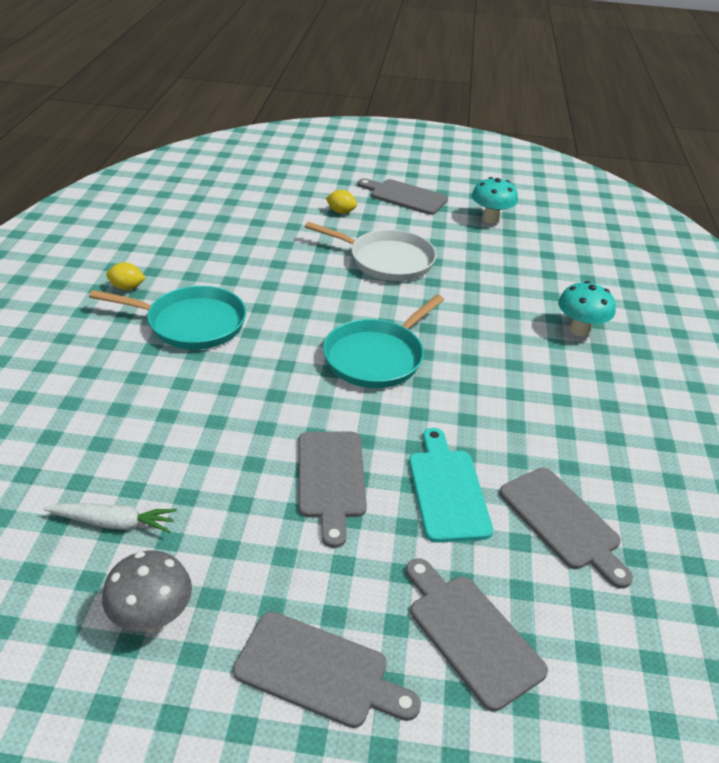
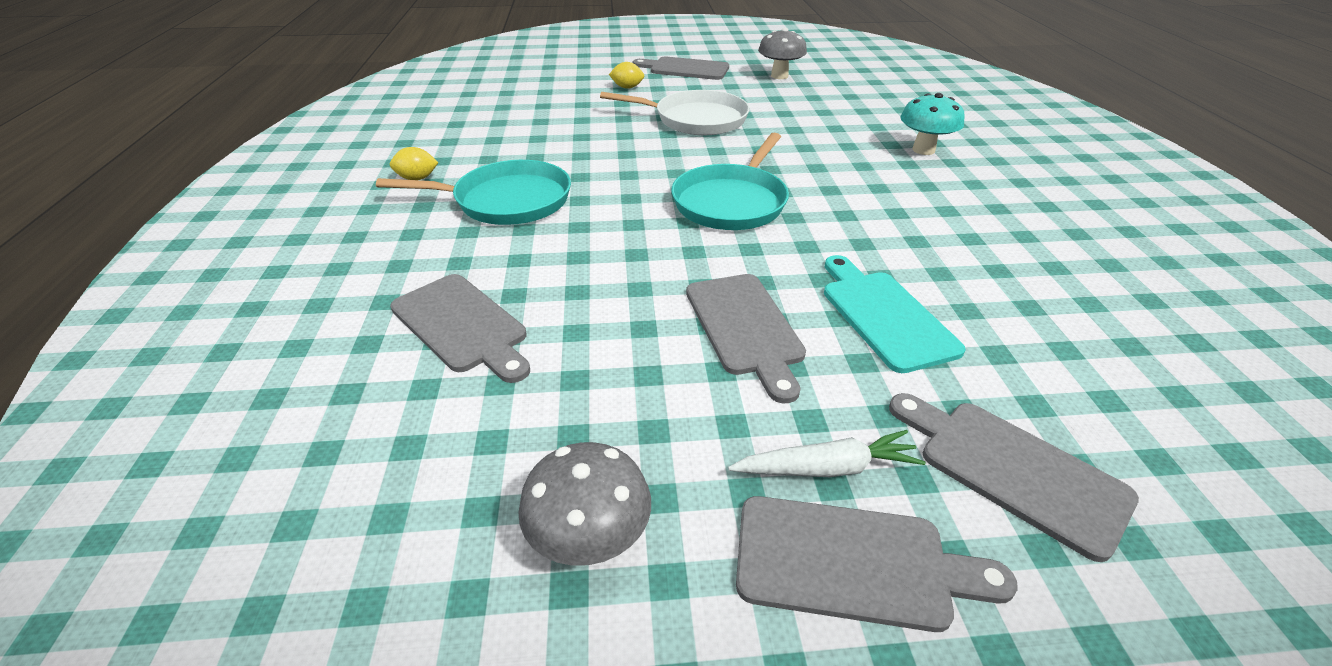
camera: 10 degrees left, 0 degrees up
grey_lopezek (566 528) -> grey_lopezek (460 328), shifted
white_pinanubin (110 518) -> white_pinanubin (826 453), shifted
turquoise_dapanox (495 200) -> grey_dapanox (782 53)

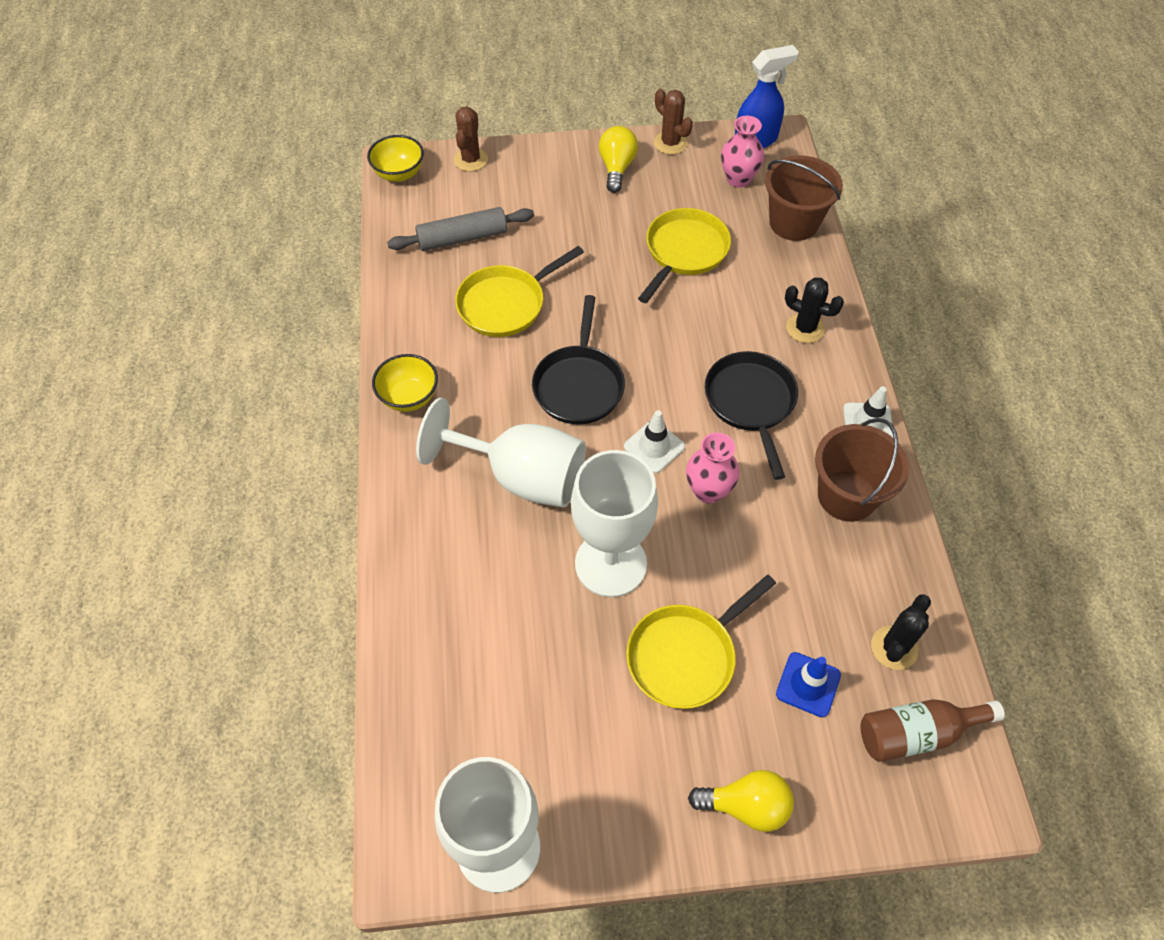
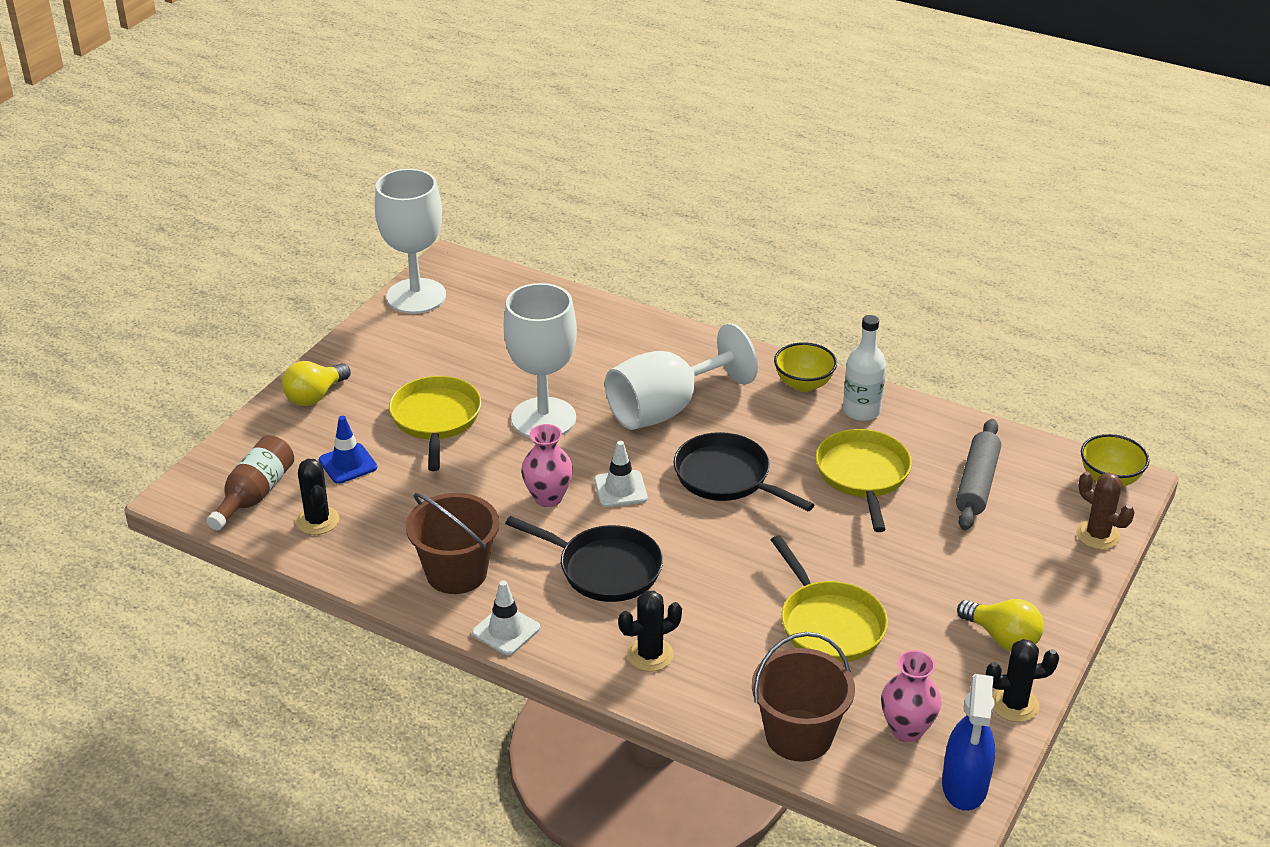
camera: 125 degrees right, 20 degrees down
none -> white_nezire (864 368)
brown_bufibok (673 122) -> black_bufibok (1022 680)

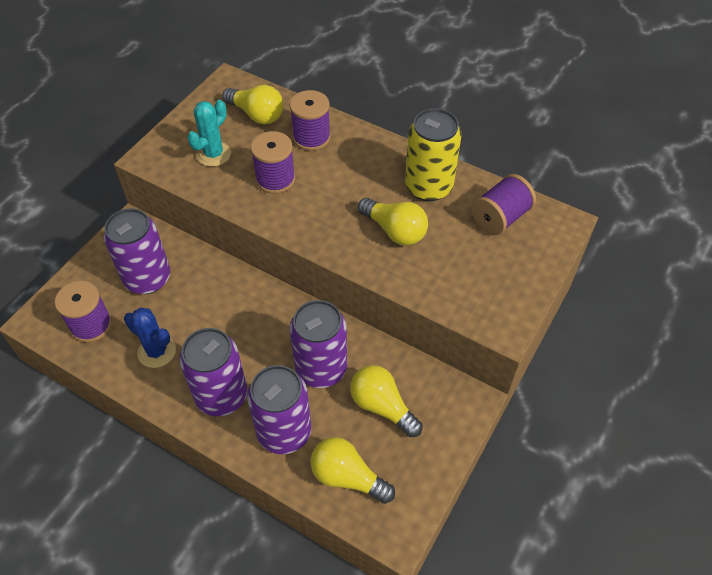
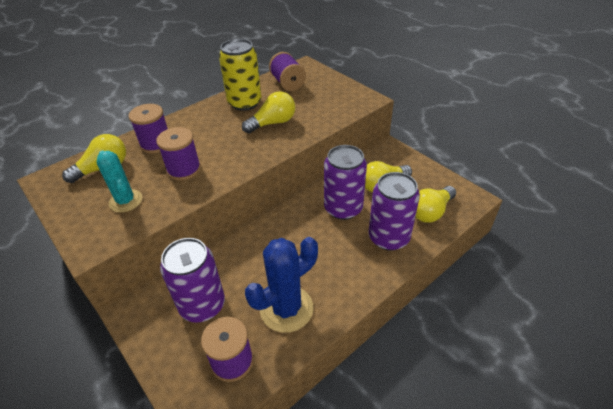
camera: 70 degrees left, 10 degrees down
blue_bufibok (150 337) -> blue_bufibok (281 285), x1.52
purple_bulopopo (213 372) -> none

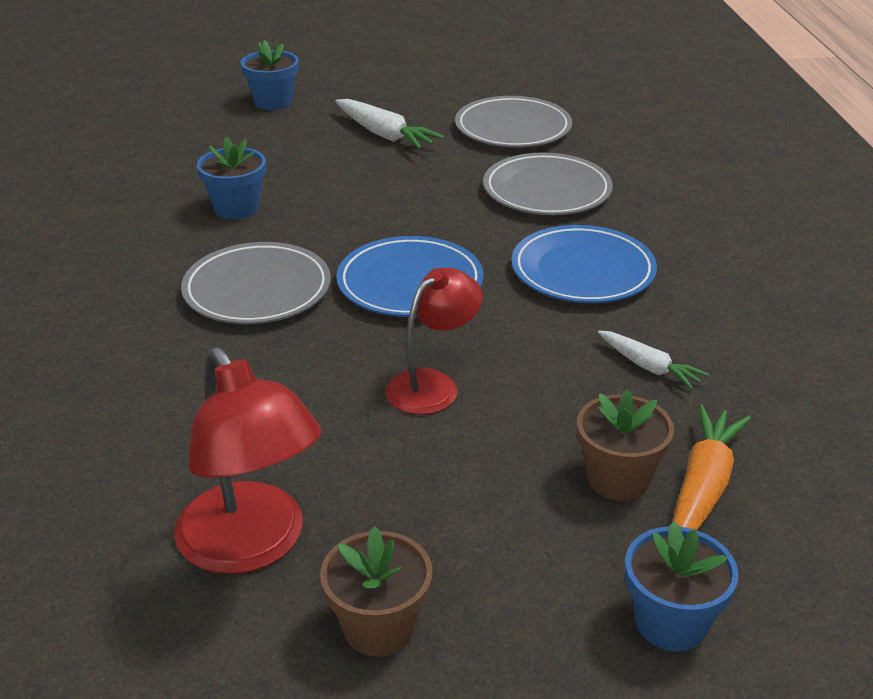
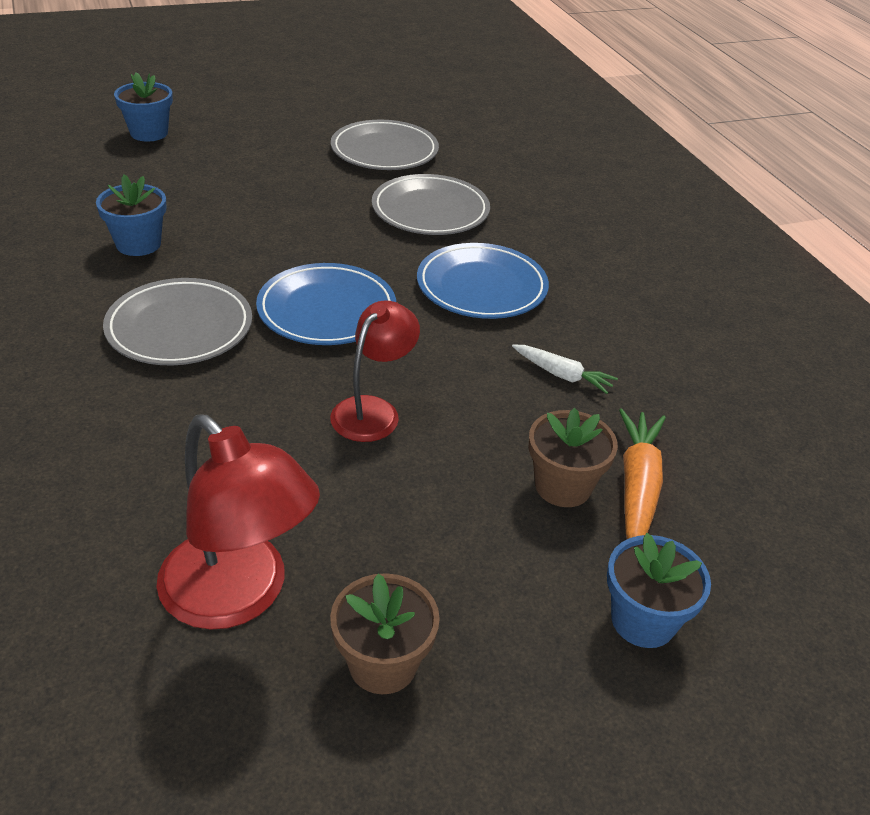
camera: 15 degrees left, 5 degrees up
white_pinanubin (389 124) -> none

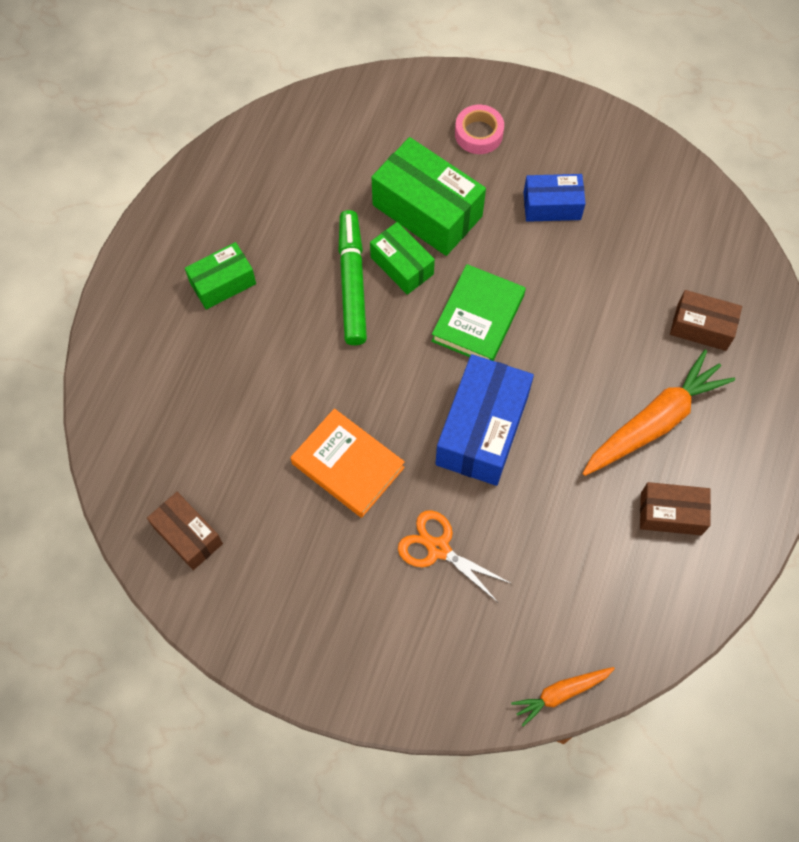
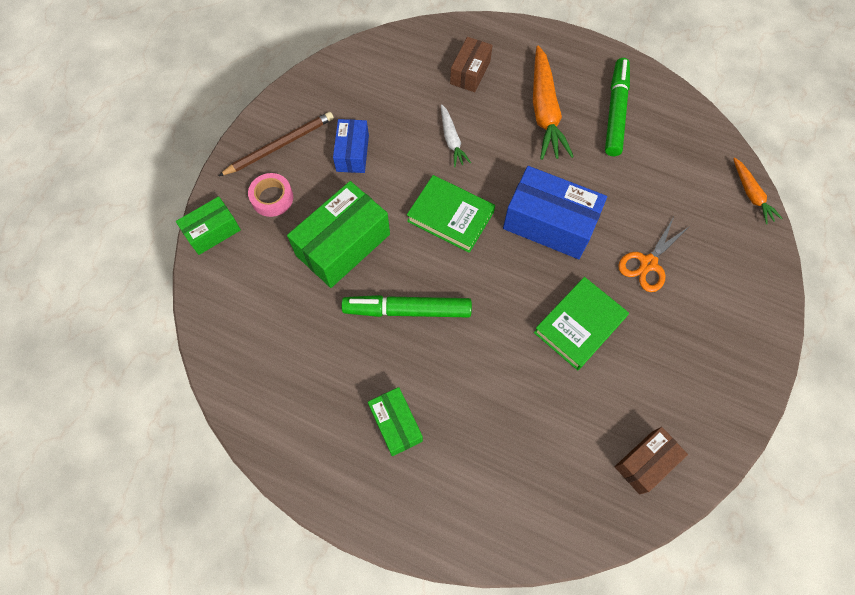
camera: 85 degrees left, 0 degrees up
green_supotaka (402 258) -> green_supotaka (208 225), shifted
none -> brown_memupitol (276 144)
none -> white_pinanubin (456 135)
orange_pinanubin (659 413) -> orange_pinanubin (553 102), 150 degrees counterclockwise
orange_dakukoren (347 463) -> green_dakukoren (581 323)
brown_supotaka (675 508) -> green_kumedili (617 107)

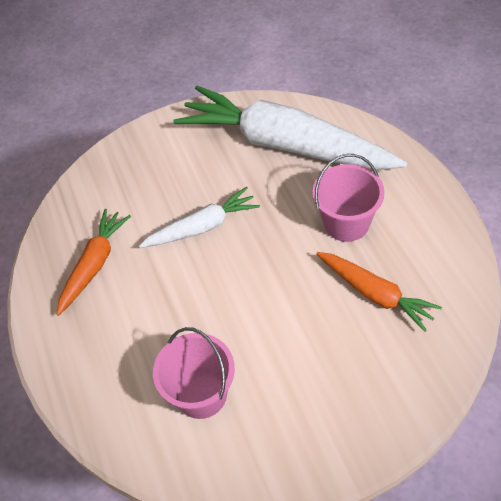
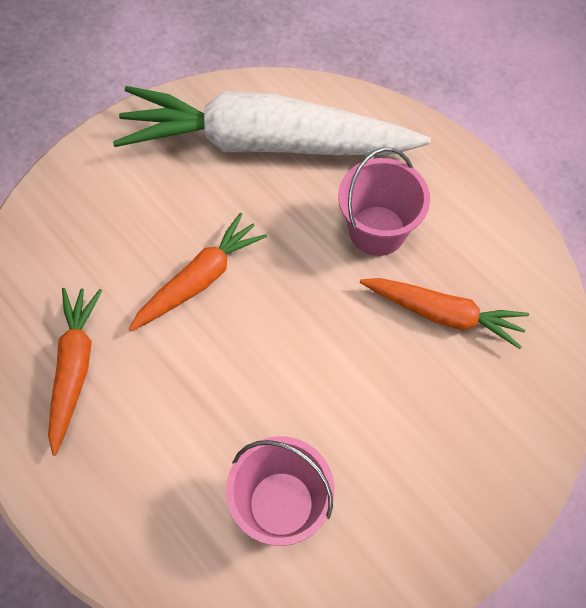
camera: 25 degrees left, 10 degrees up
white_pinanubin (199 217) -> orange_pinanubin (198 272)

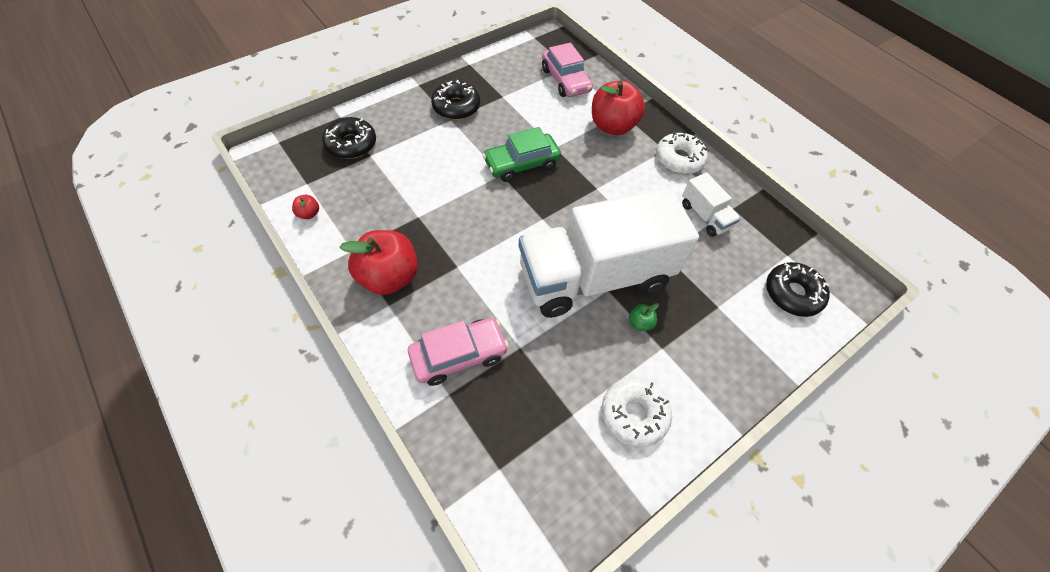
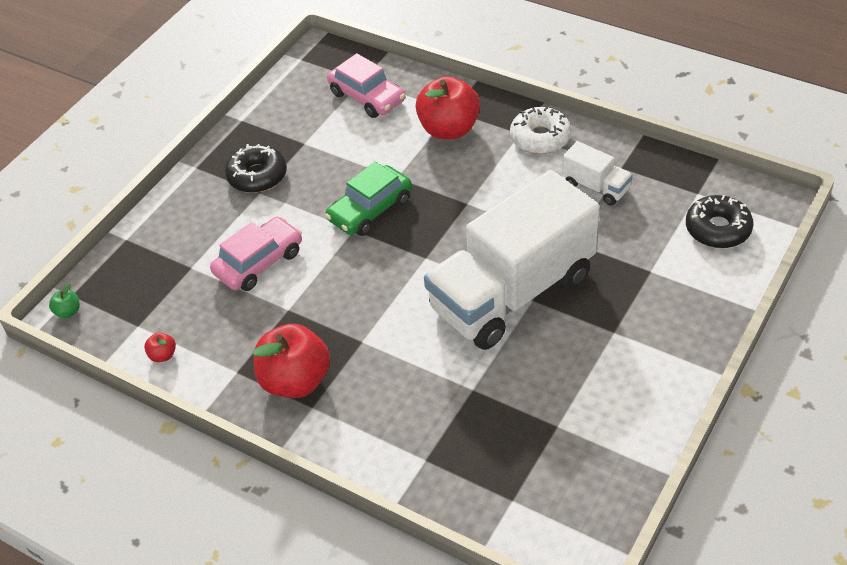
camera: 15 degrees left, 10 degrees down
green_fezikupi (644 317) -> green_fezikupi (64 300), shifted
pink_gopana (458 352) -> pink_gopana (256 254), shifted
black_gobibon (349 138) -> none
white_gobibon (637 412) -> none

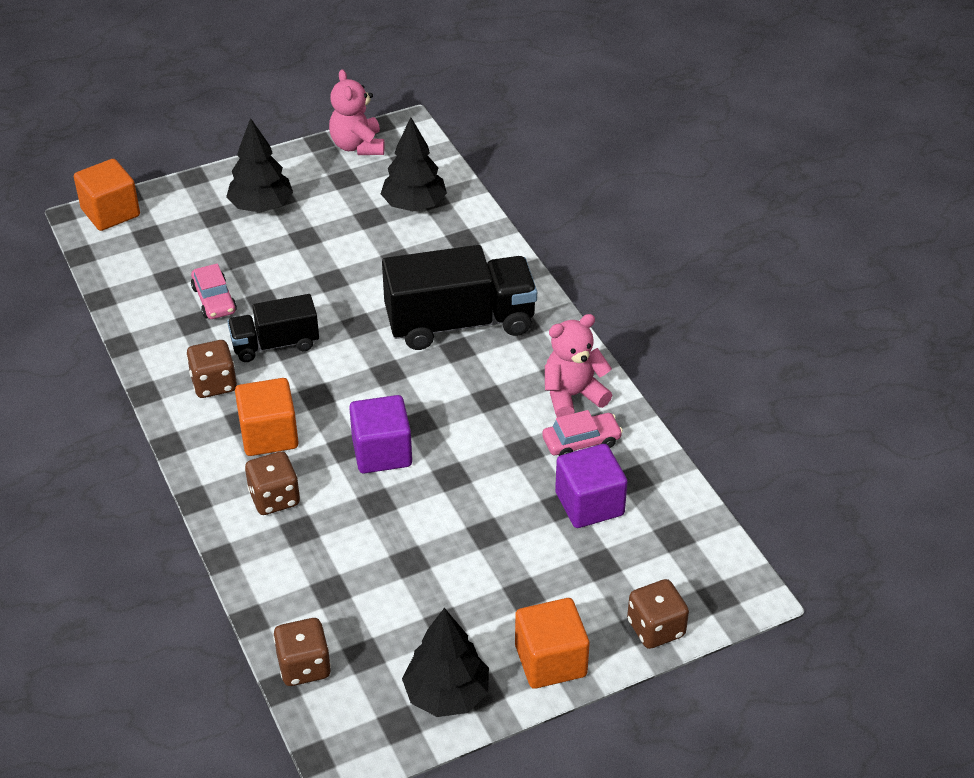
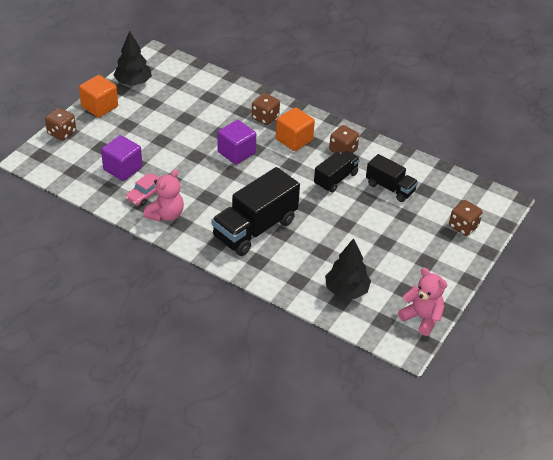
camera: 145 degrees right, 0 degrees up
pink_gopana (214 291) -> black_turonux (392 178)
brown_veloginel (302 652) -> brown_veloginel (466 218), shifted
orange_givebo (107 195) -> none
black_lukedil (259 165) -> none

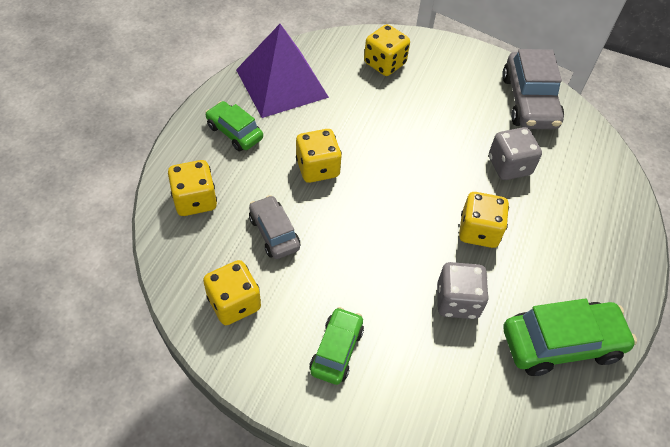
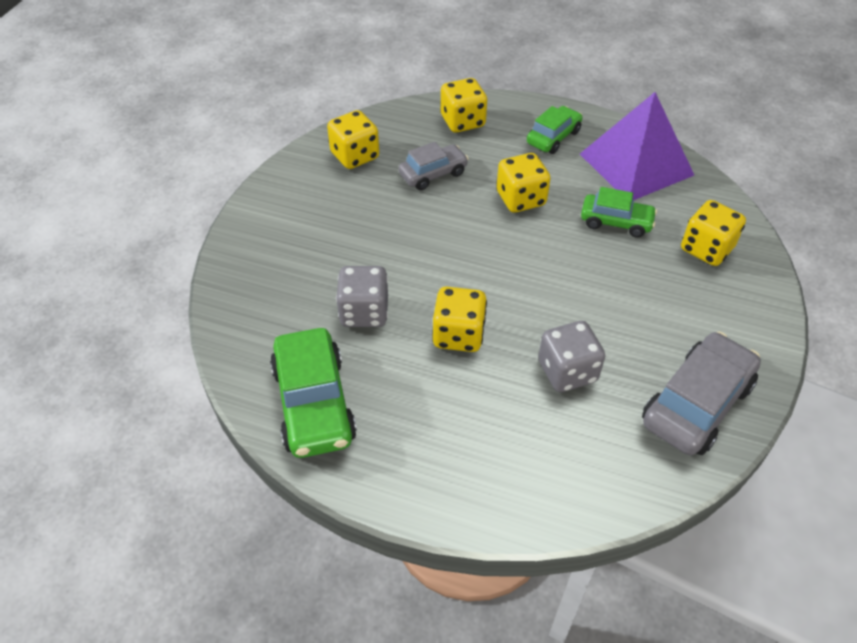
camera: 90 degrees right, 5 degrees down
green_gopana (337 346) -> green_gopana (619 212), shifted
grey_gopana (533 89) -> grey_gopana (701 393), 135 degrees clockwise

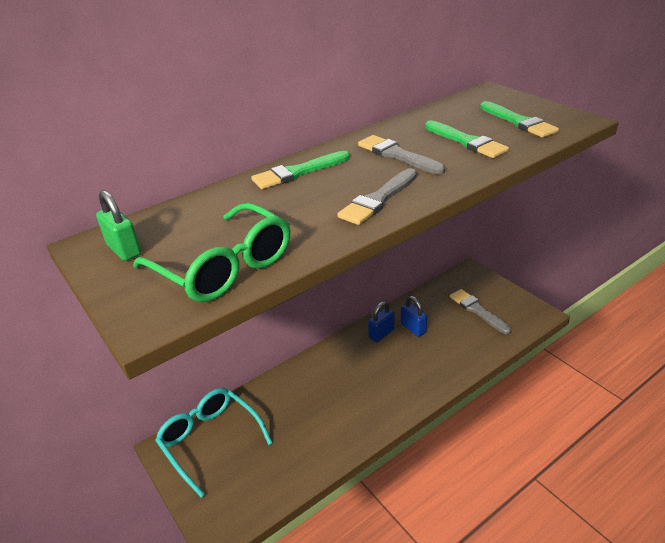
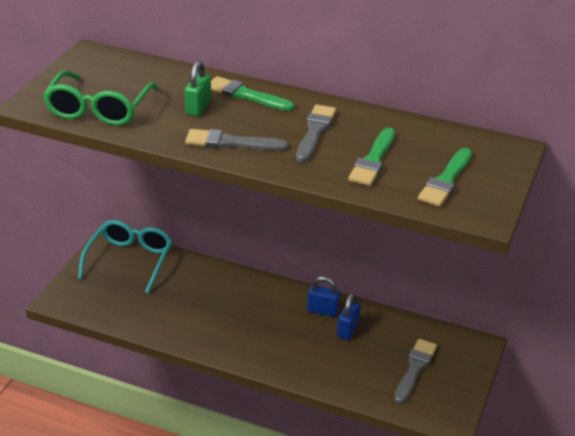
camera: 55 degrees right, 0 degrees up
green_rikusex (118 225) -> green_rikusex (198 88), shifted

